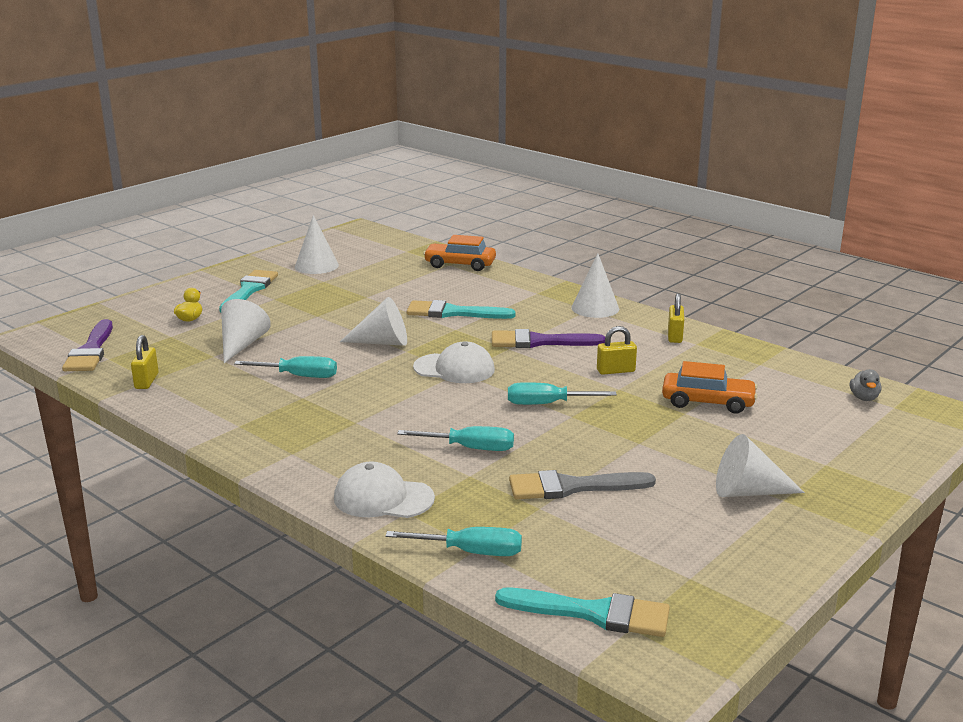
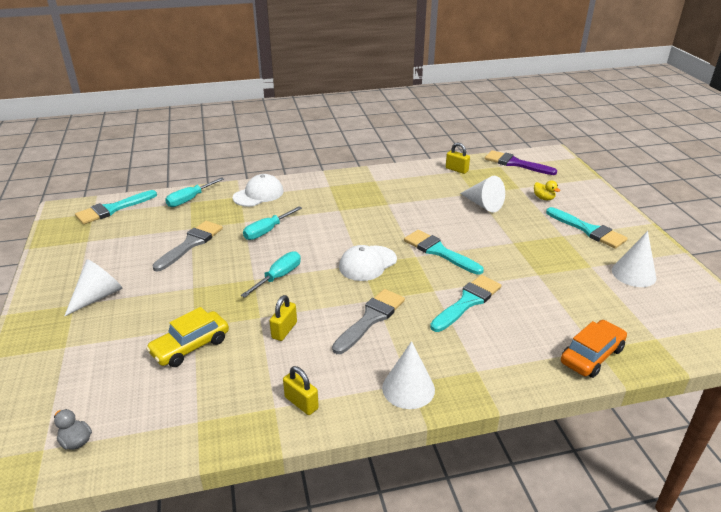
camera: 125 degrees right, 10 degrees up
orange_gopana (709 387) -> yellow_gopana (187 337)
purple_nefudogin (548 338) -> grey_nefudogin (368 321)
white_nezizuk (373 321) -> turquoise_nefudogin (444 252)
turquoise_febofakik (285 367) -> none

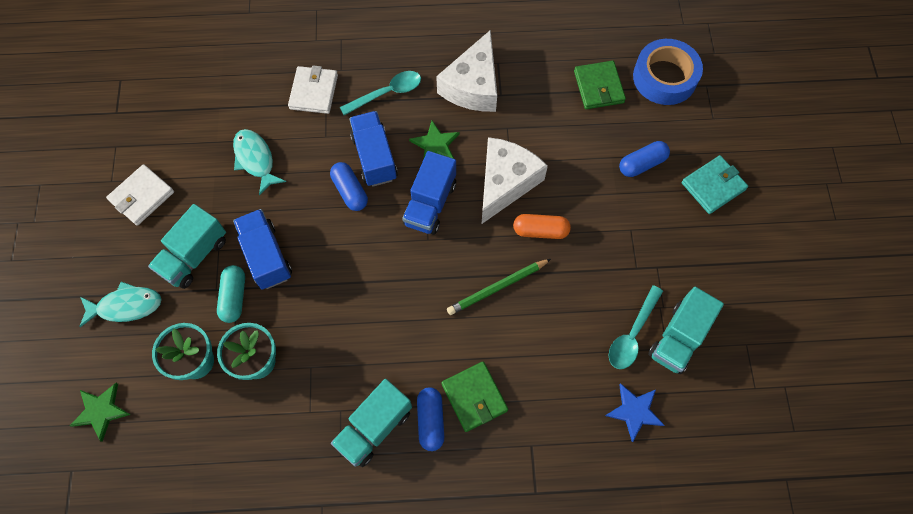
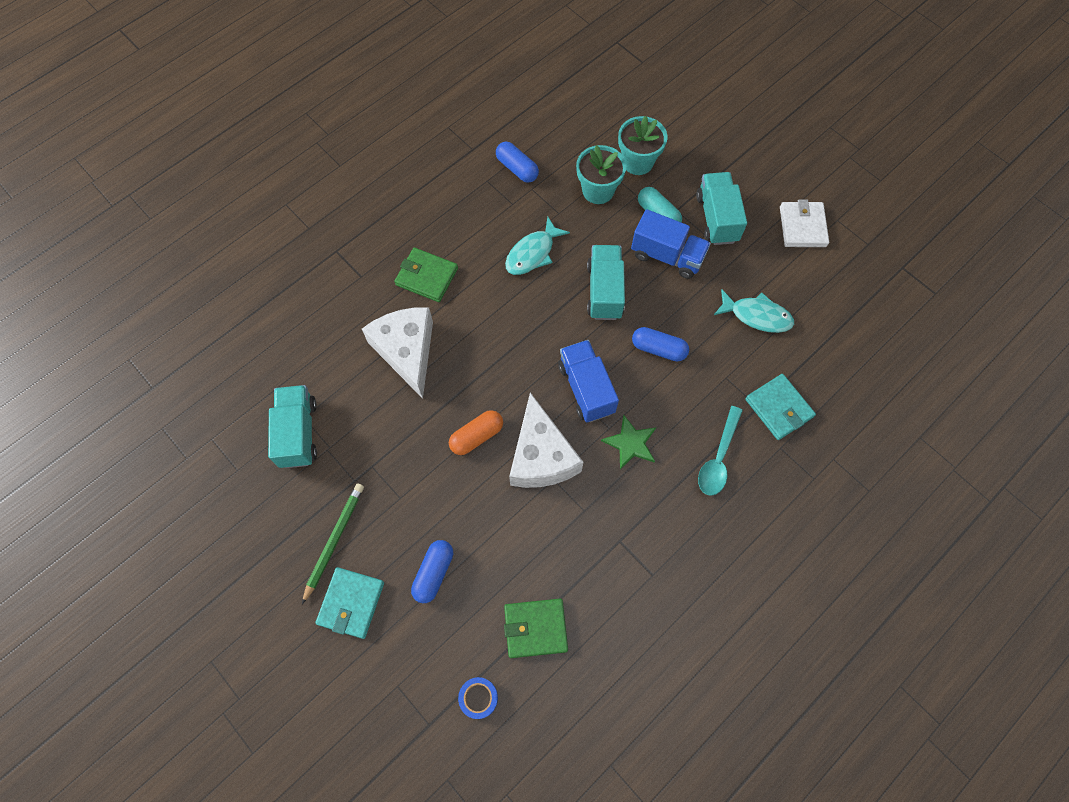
camera: 140 degrees right, 0 degrees up
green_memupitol (499 287) -> green_memupitol (333 543), shifted
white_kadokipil (466 71) -> white_kadokipil (397 353), shifted
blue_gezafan (668 72) -> blue_gezafan (478 698), x0.47
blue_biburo (430 419) -> blue_biburo (517 162), shifted
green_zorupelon (600 85) -> green_zorupelon (536 628), 45 degrees counterclockwise
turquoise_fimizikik (120 304) -> turquoise_fimizikik (537 246), shifted
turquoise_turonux (371 423) -> turquoise_turonux (606 282), shifted
white_zorupelon (313 89) -> turquoise_zorupelon (780 407)
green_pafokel (100 412) -> none
blue_turonux (373 149) -> none
blue_pafokel (634 412) -> none
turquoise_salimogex (635 327) -> none

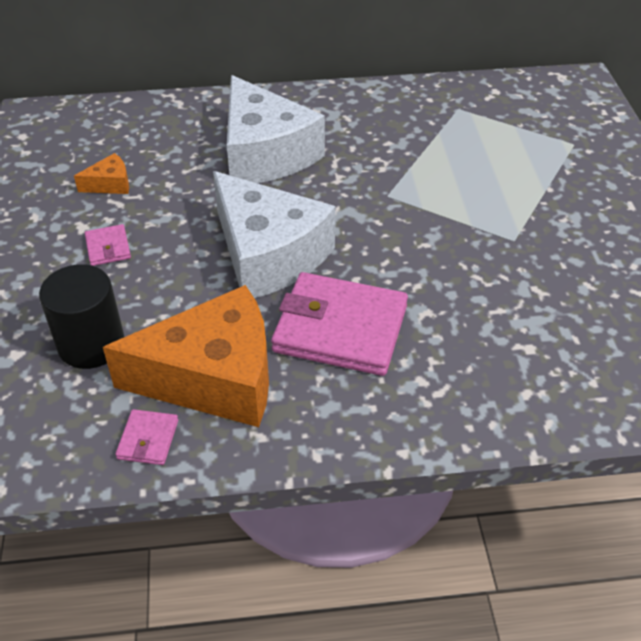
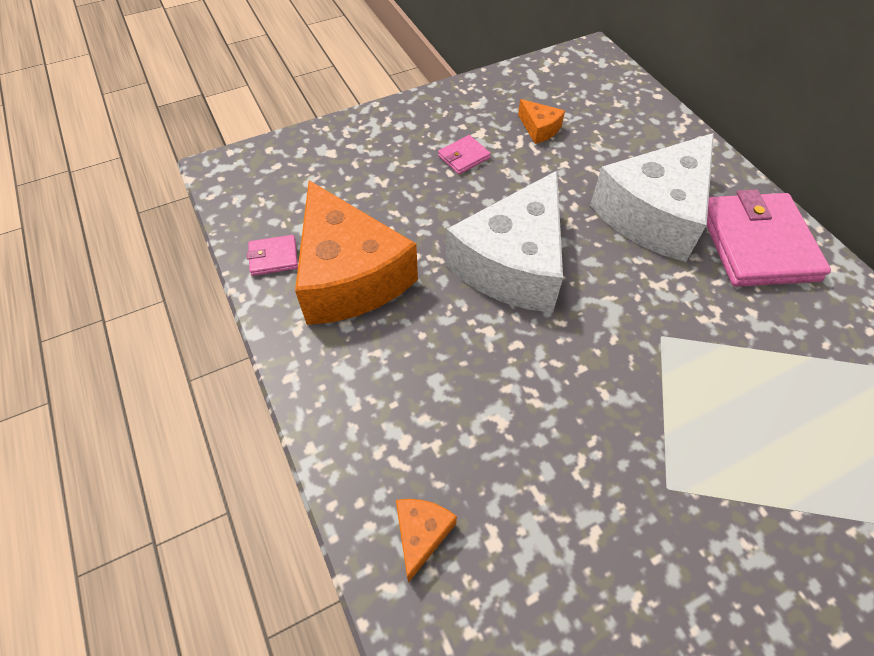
camera: 70 degrees right, 10 degrees up
none -> orange_kadokipil (426 541)
pink_zorupelon (339 324) -> pink_zorupelon (768 238), shifted
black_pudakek (81 316) -> none

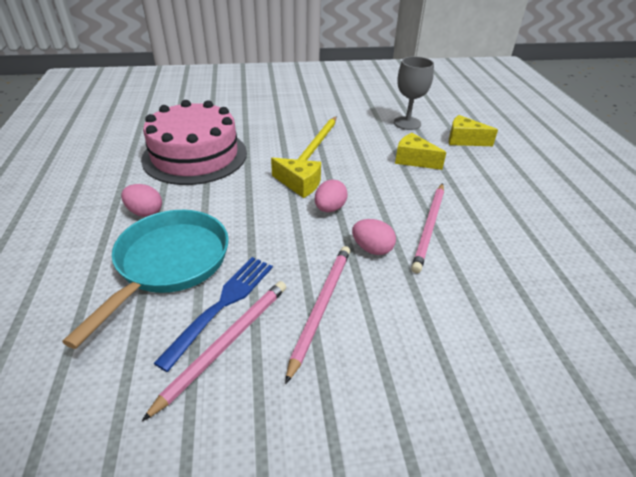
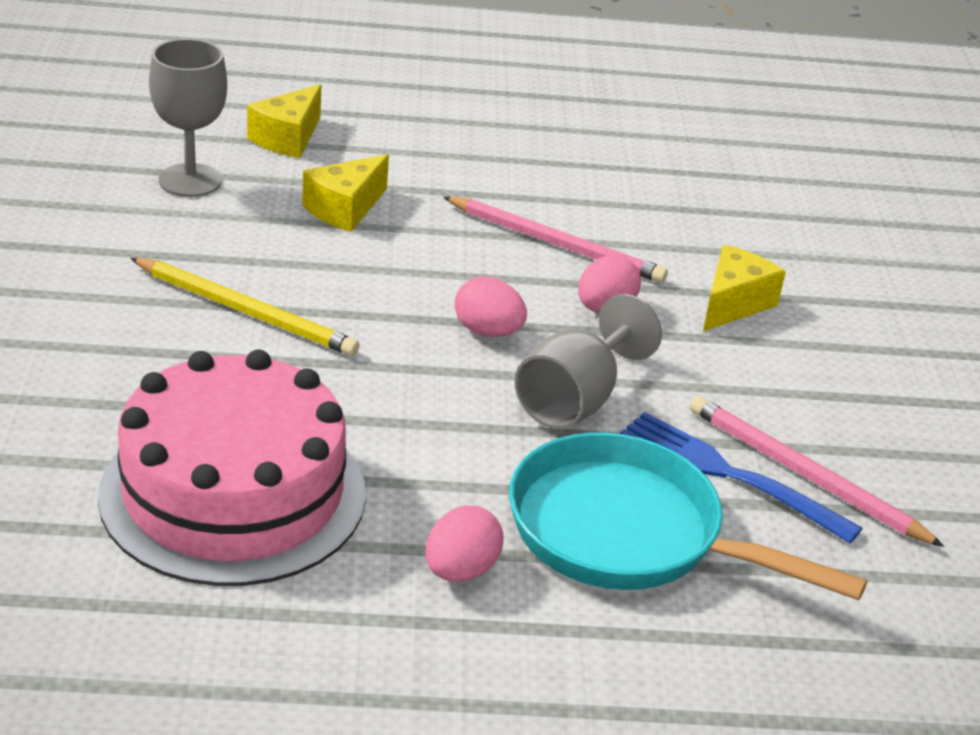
camera: 85 degrees left, 5 degrees down
none -> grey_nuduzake (588 361)
yellow_kadokipil (296 178) -> yellow_kadokipil (744 288), shifted
pink_memupitol (317 315) -> none

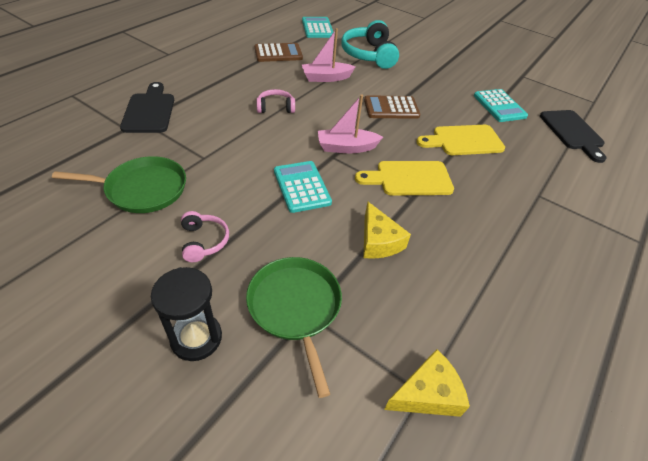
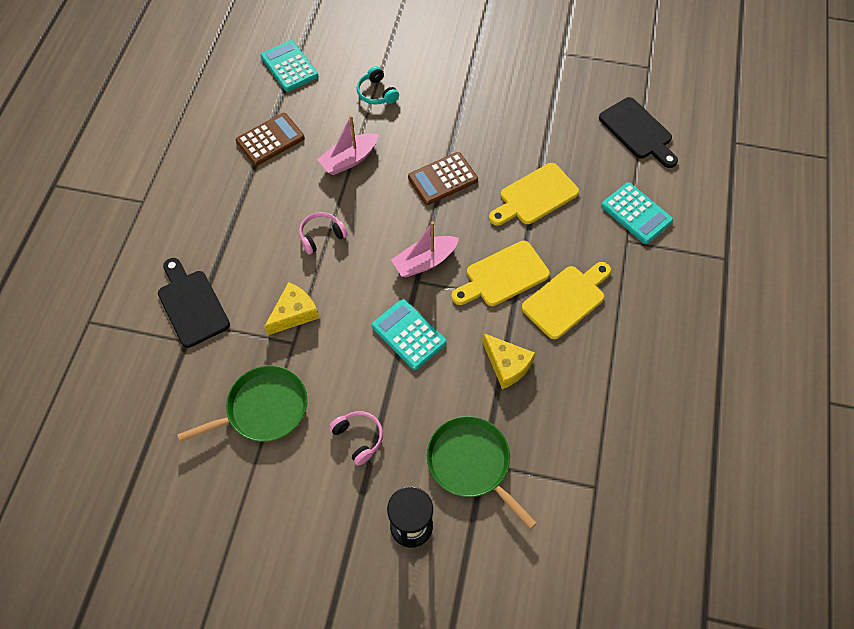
camera: 20 degrees left, 15 degrees up
yellow_kadokipil (427 383) -> yellow_kadokipil (291 308), shifted
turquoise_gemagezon (370 44) -> turquoise_gemagezon (378 85), x0.53
none -> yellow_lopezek (566 300)
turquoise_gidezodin (501 105) -> turquoise_gidezodin (637 213), shifted

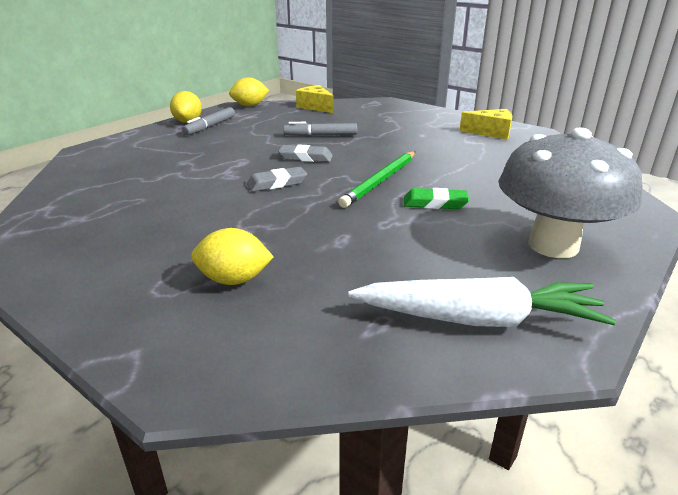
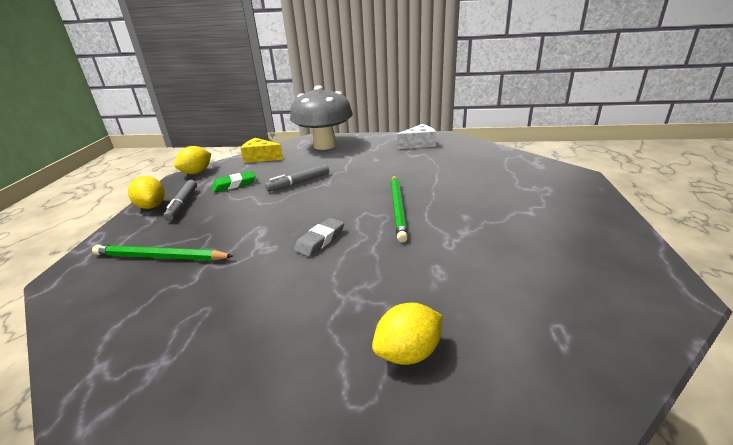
camera: 30 degrees left, 0 degrees up
none -> green_memupitol (162 252)
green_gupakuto (436 198) -> green_gupakuto (234 181), shifted
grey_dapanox (570 192) -> grey_dapanox (321 117), shifted
yellow_kadokipil (486 124) -> white_kadokipil (416 136)
grey_gupakuto (305 153) -> none
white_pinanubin (482 302) -> none

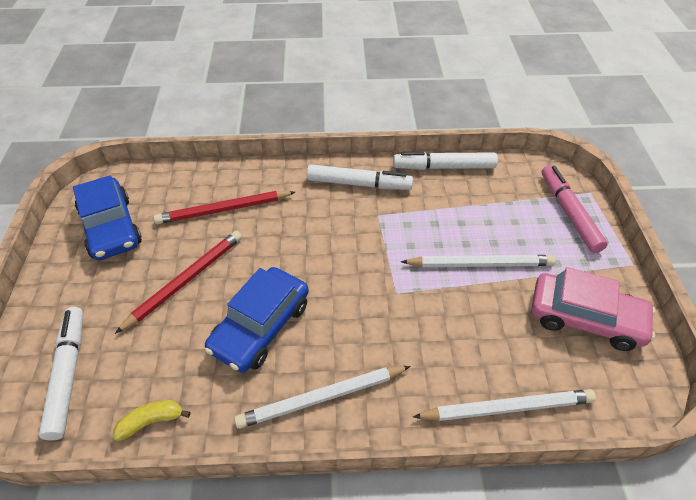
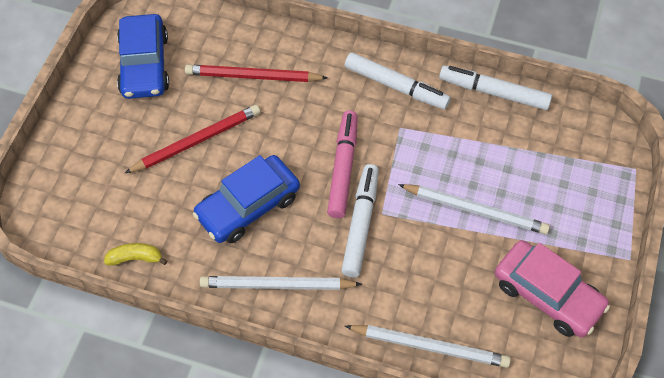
camera: 20 degrees right, 10 degrees up
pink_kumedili (574 209) -> pink_kumedili (342 164), shifted
white_kumedili (61 374) -> white_kumedili (360 220), shifted

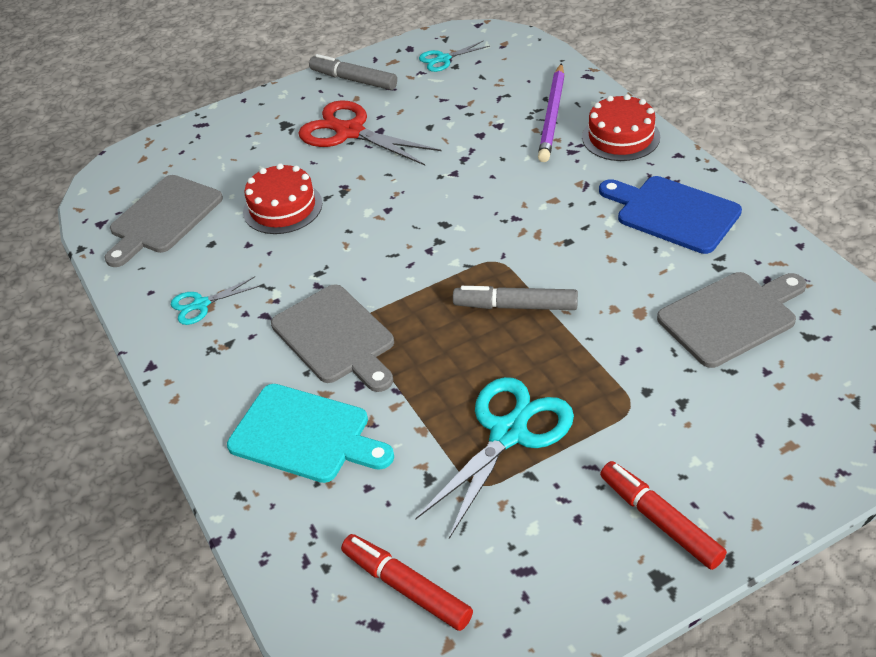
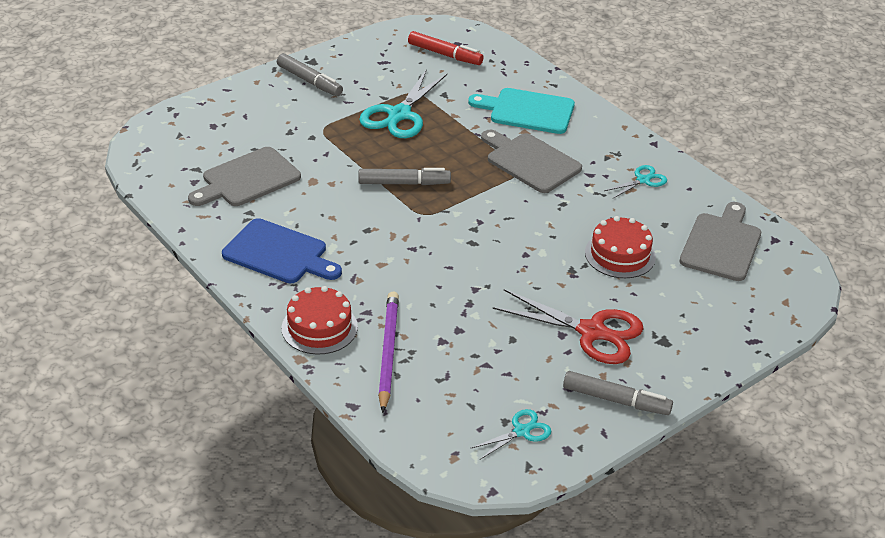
camera: 165 degrees right, 5 degrees down
red_kumedili (663 515) -> grey_kumedili (310 74)

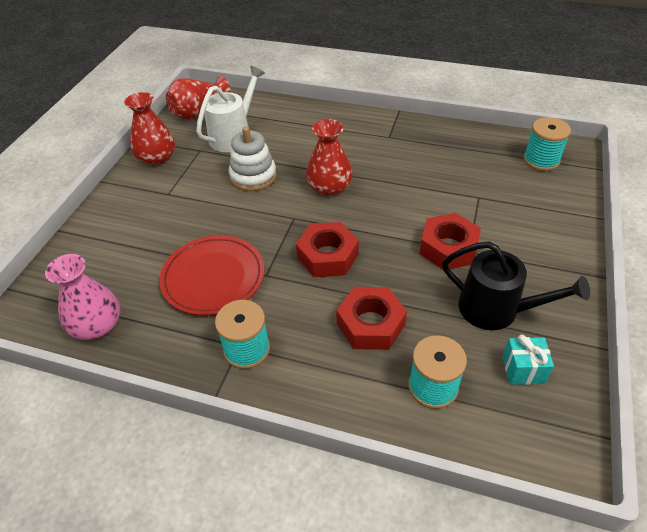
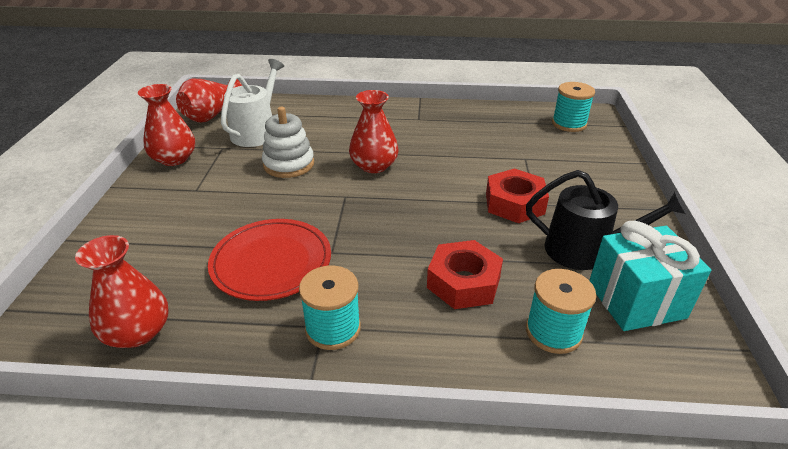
camera: 15 degrees left, 10 degrees down
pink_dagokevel (82 297) -> red_dagokevel (121 291)
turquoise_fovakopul (528 359) -> turquoise_fovakopul (650 276), x1.87
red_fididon (327 249) -> none

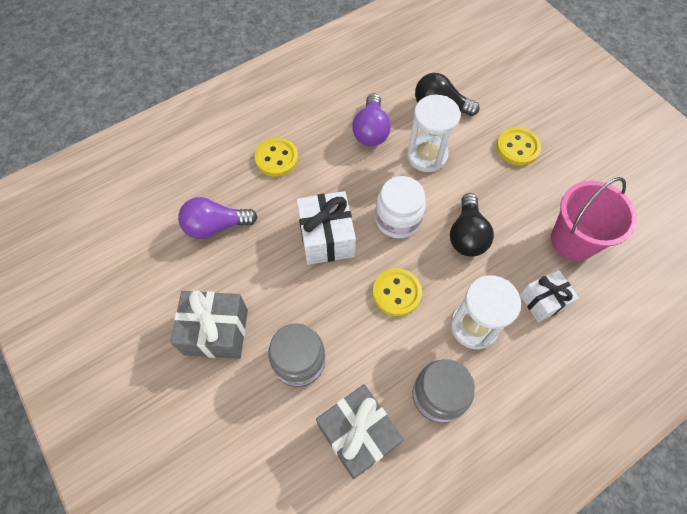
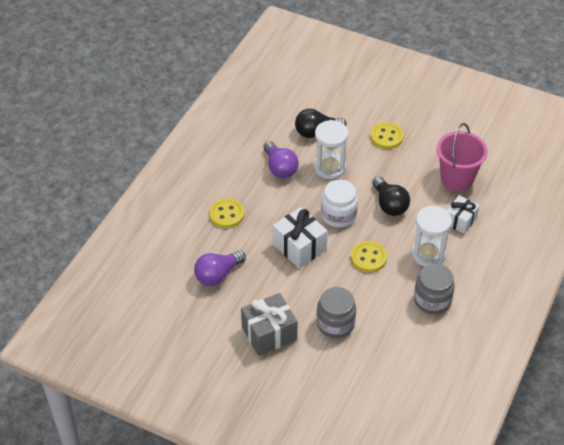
camera: 30 degrees left, 15 degrees down
grey_fovakopul (360 431) -> none

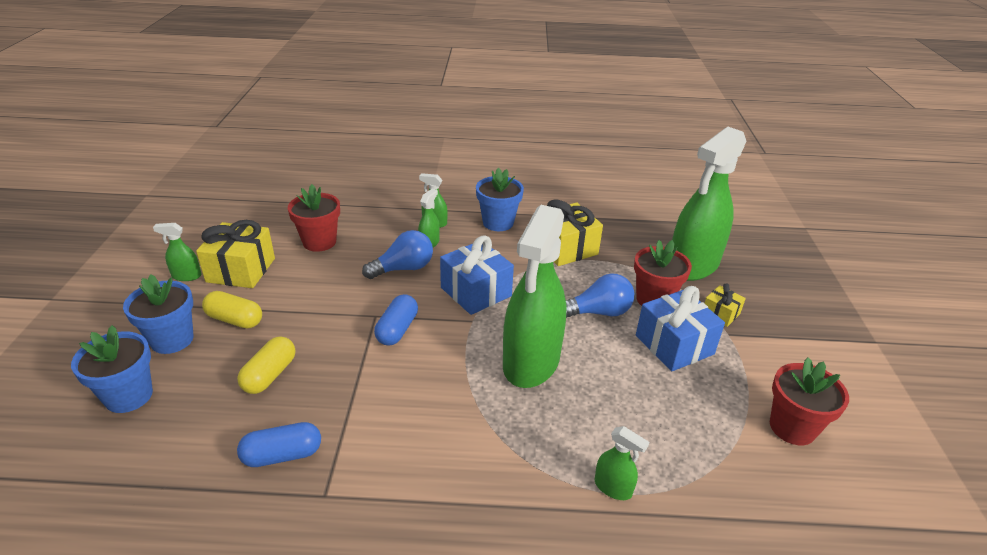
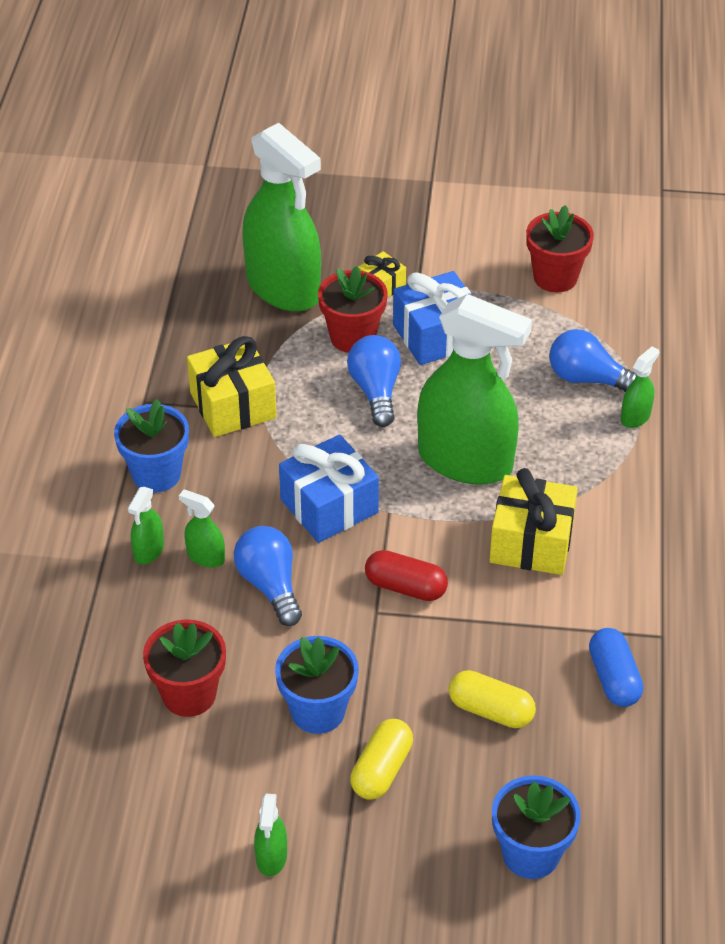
camera: 85 degrees left, 10 degrees up
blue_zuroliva (158 314) -> blue_zuroliva (317 685), shifted
blue_biburo (396 320) -> red_biburo (406 575)
yellow_fovakopul (235 254) -> yellow_fovakopul (533 521), shifted
none -> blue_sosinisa (593 360)

